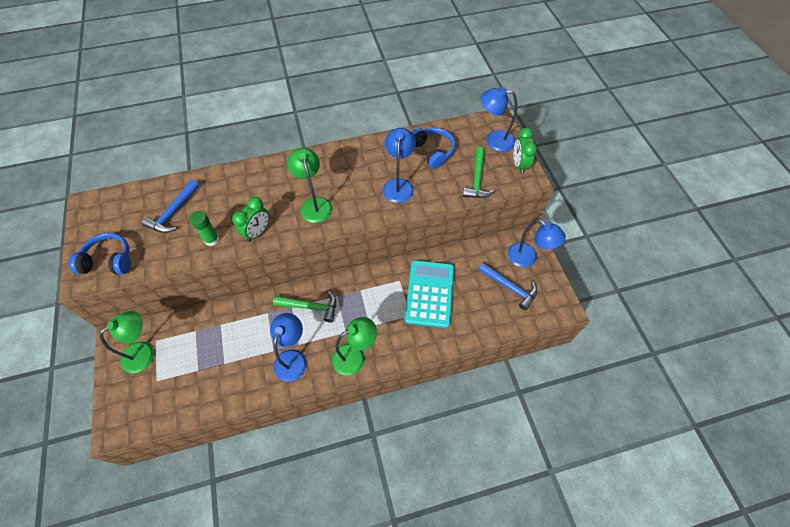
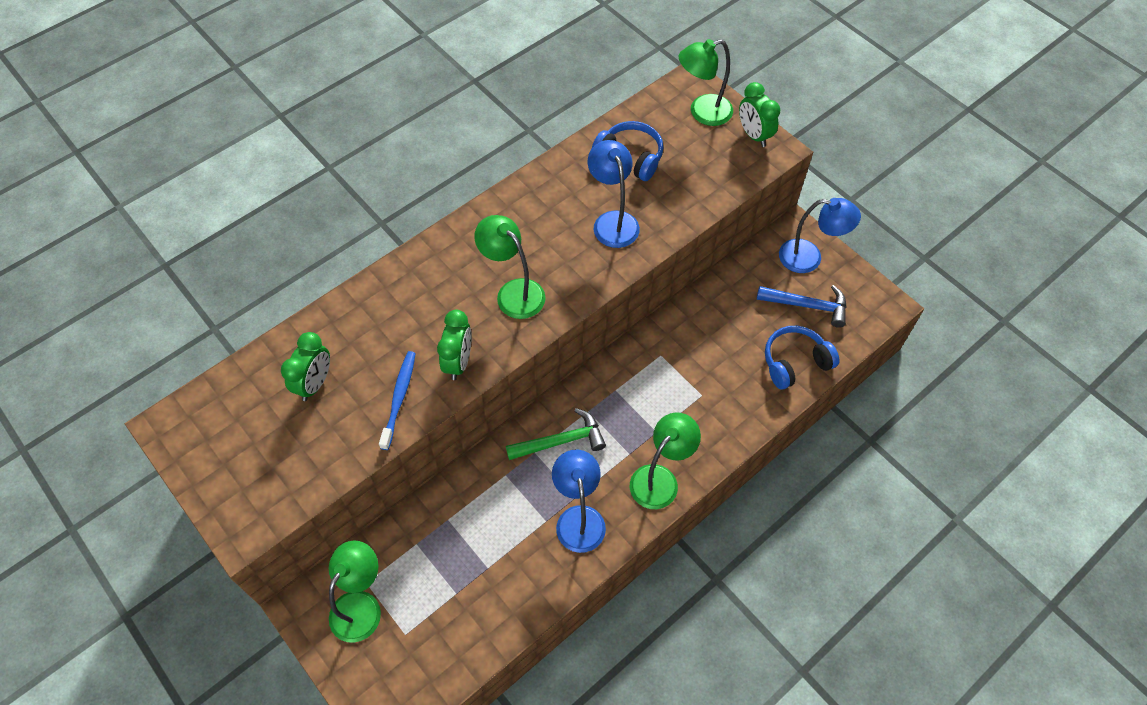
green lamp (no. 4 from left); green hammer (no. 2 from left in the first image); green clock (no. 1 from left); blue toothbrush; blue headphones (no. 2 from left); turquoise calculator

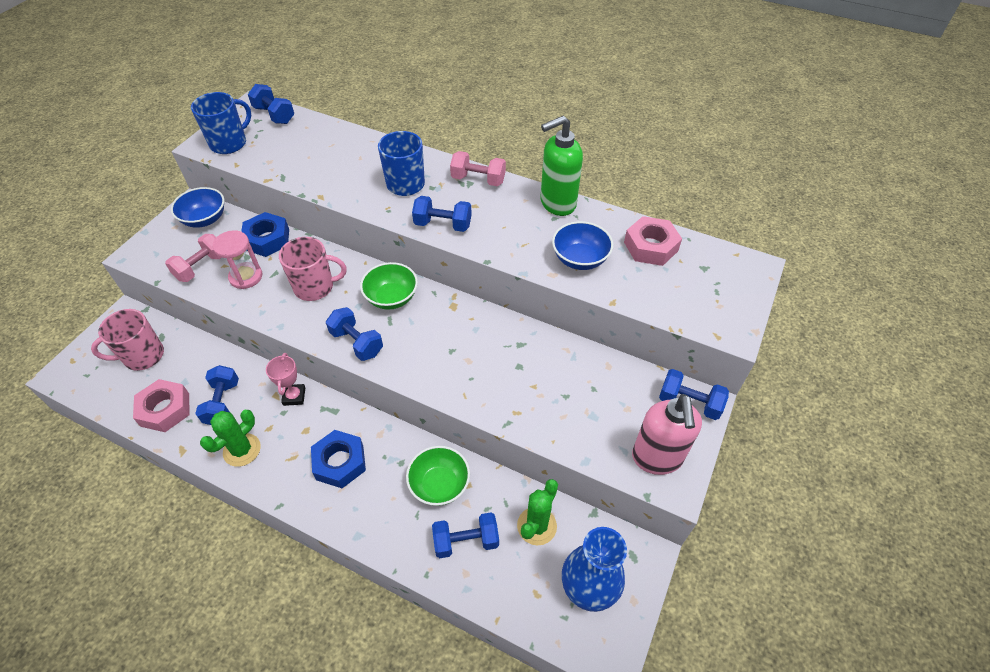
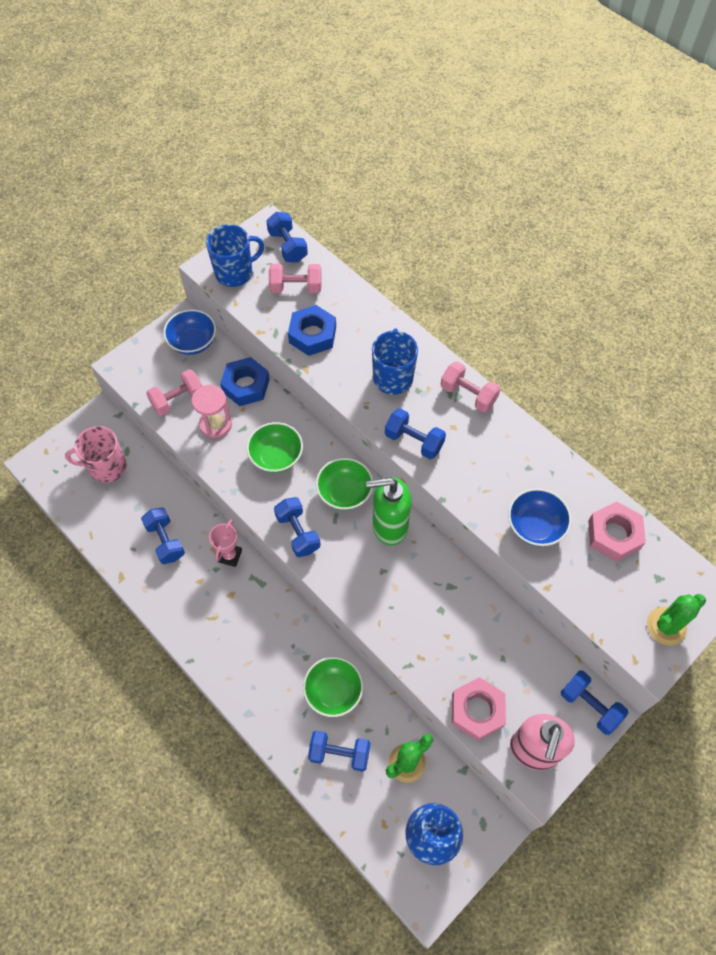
green soap dispenser; green bowl (no. 1 from left); blue dumbbell (no. 1 from left); pink nut (no. 1 from left); green cactus (no. 2 from left); blue nut (no. 2 from left); pink dumbbell (no. 2 from left)

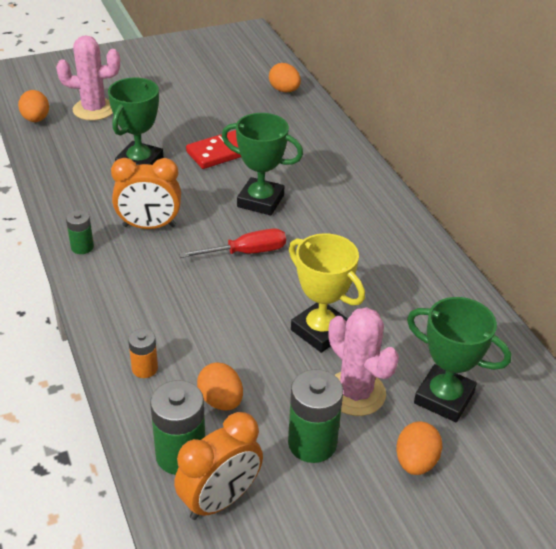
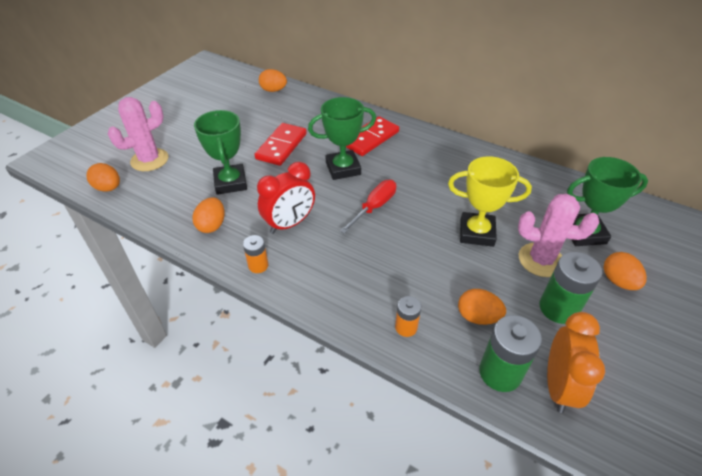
red clock; orange battery (no. 1 from left); red domino (no. 2 from left); orange egg (no. 2 from left)

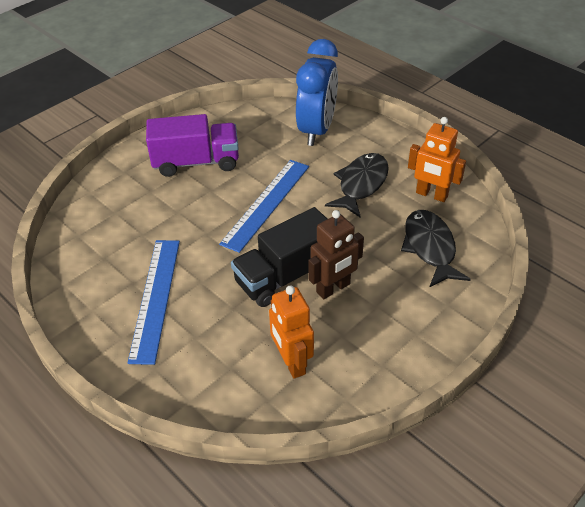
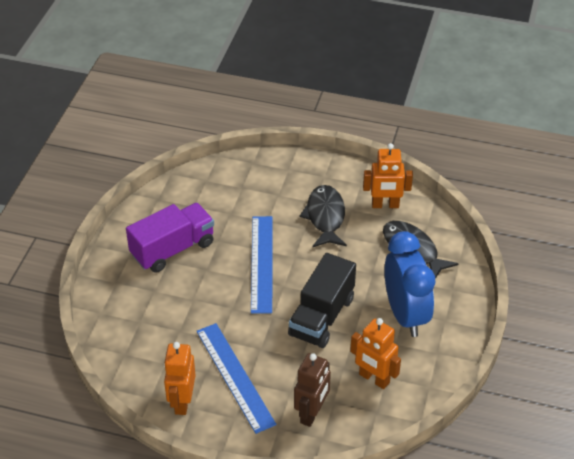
blue clock; brown robot; orange robot (no. 1 from left)

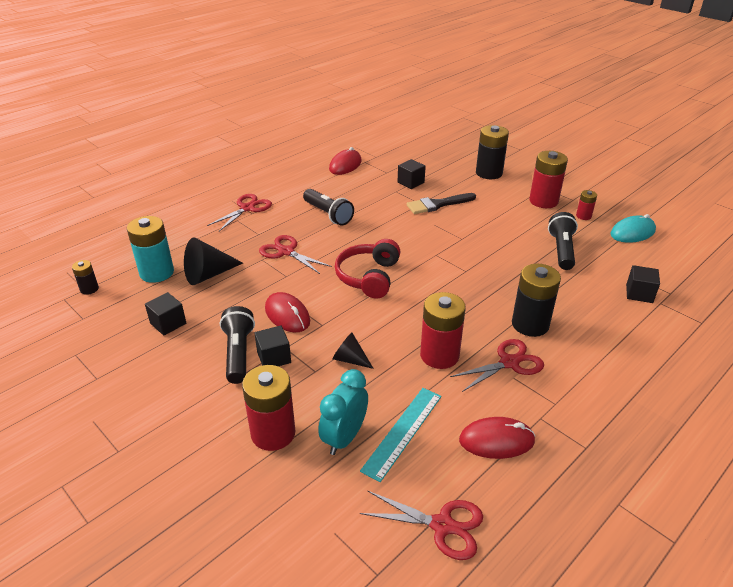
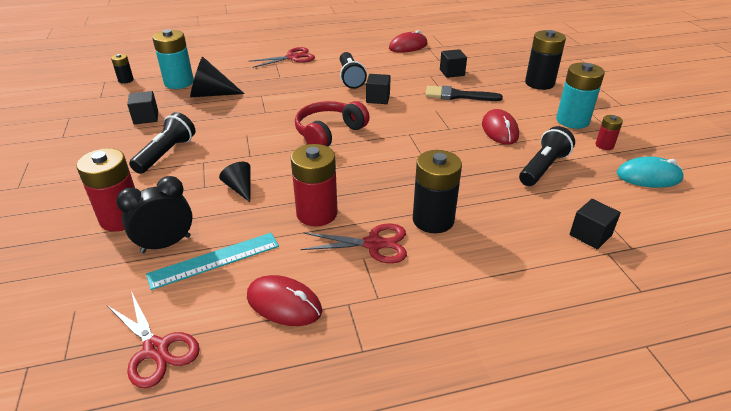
turquoise battery (no. 2 from left); red scissors (no. 2 from left in the first image); red mouse (no. 3 from left); black cube (no. 2 from left); black clock

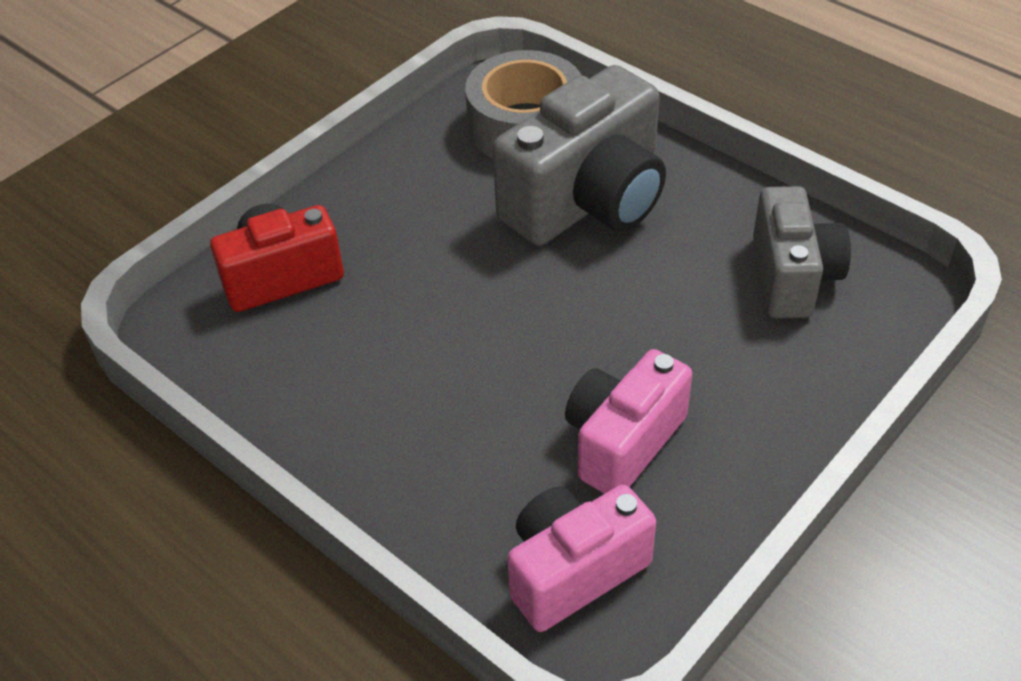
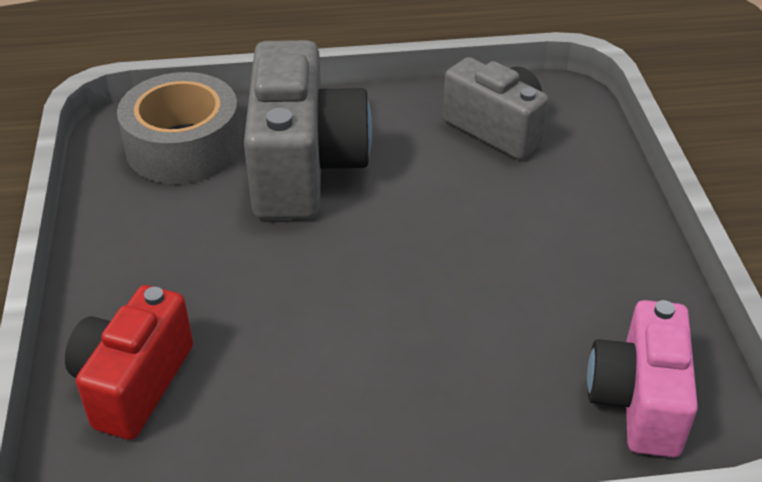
pink camera (no. 2 from left in the first image)

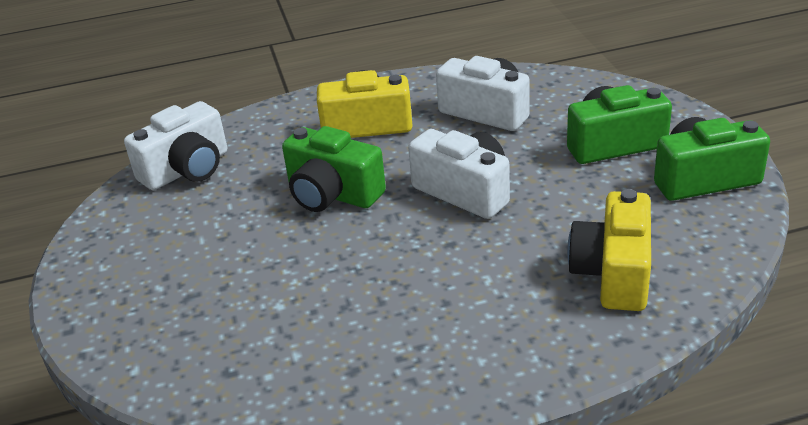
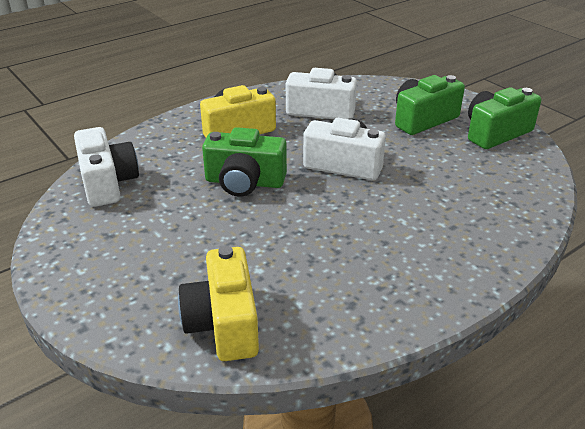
white camera (no. 1 from left); yellow camera (no. 1 from left)

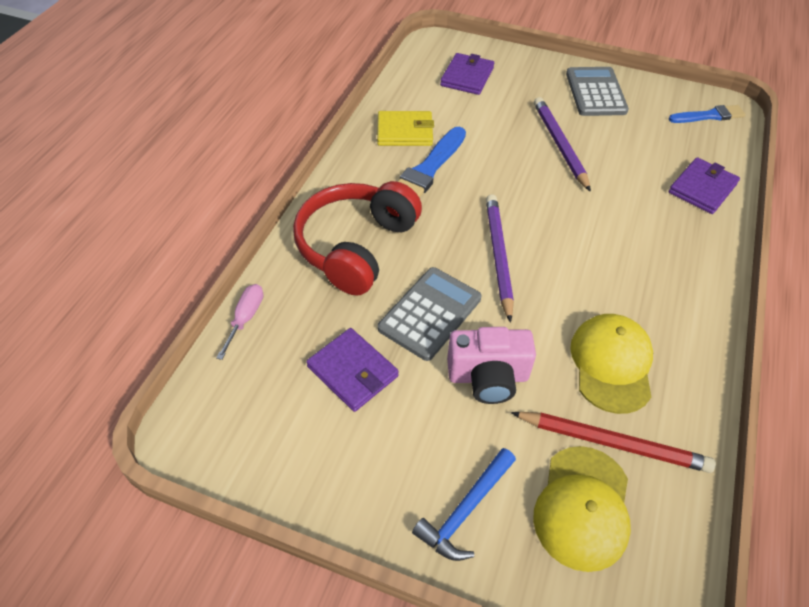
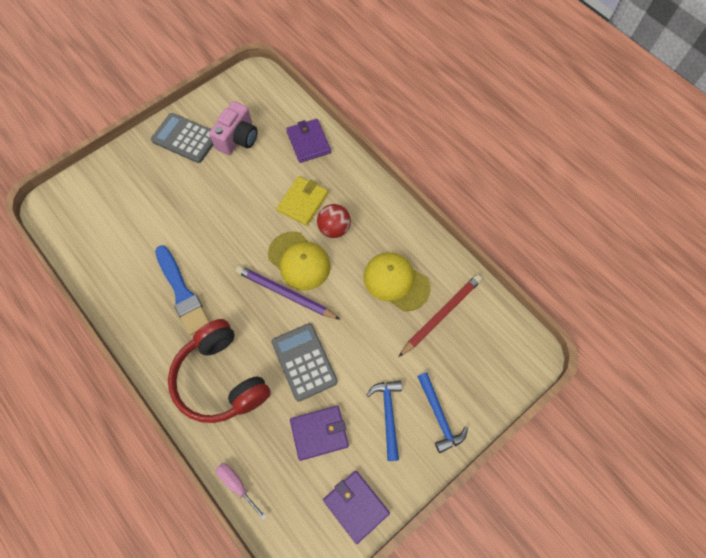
purple wallet (no. 3 from left); purple pencil (no. 2 from left in the first image); blue brush (no. 2 from left in the first image); yellow wallet; pink camera; yellow cap (no. 1 from left); red ball; blue hammer (no. 1 from left)

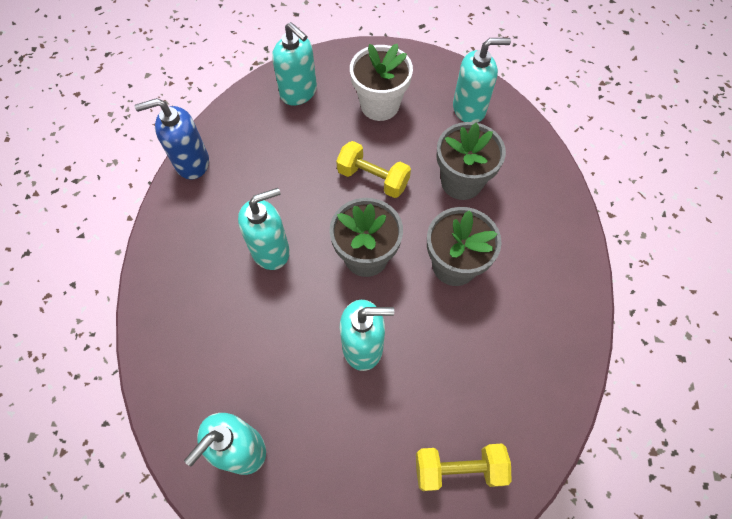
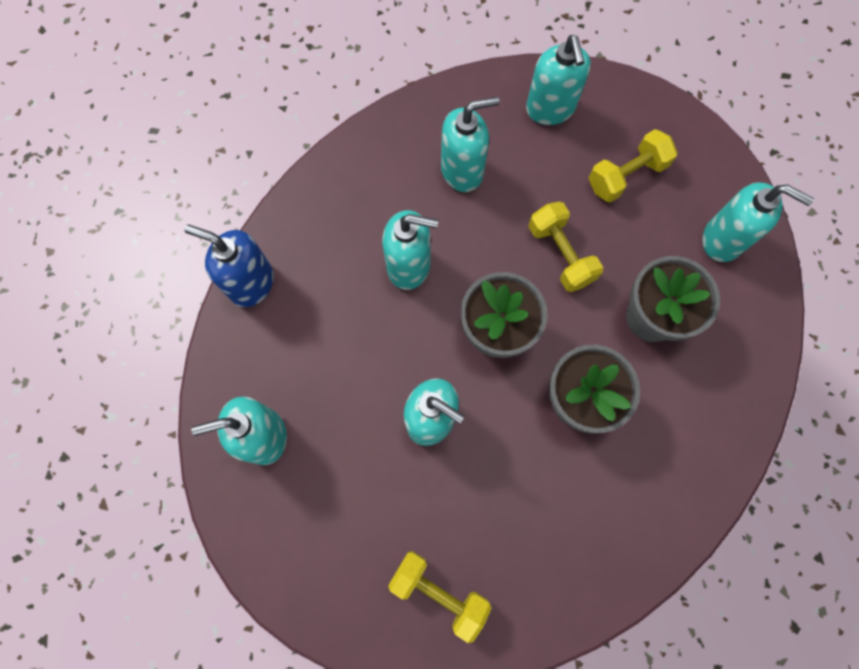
yellow dumbbell (no. 3 from left); blue soap dispenser; turquoise soap dispenser (no. 4 from left)

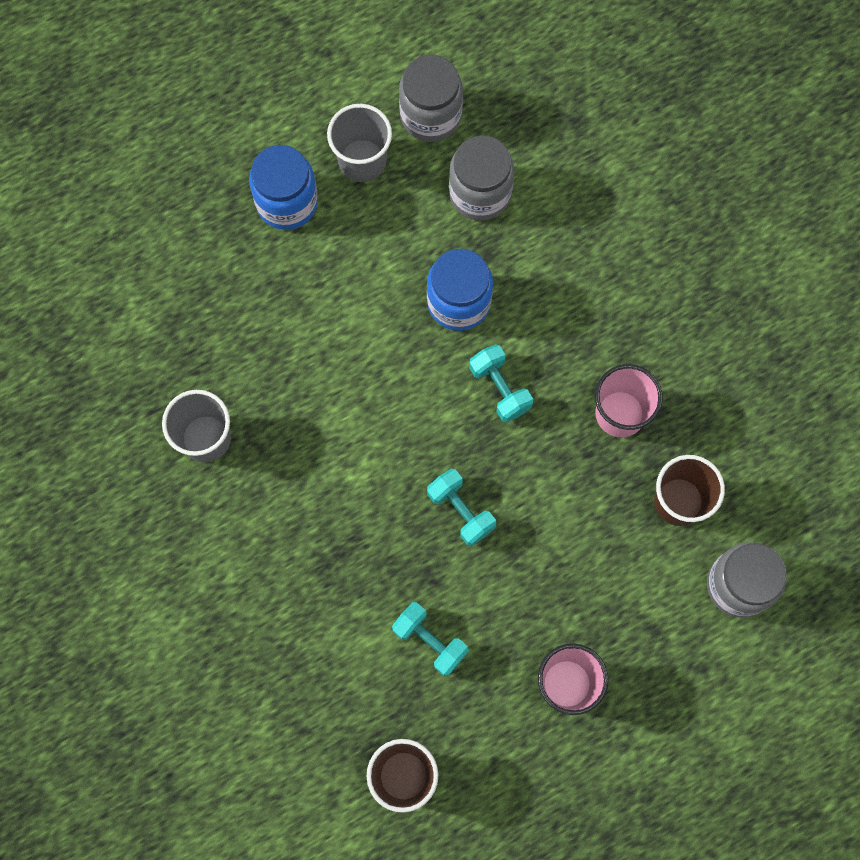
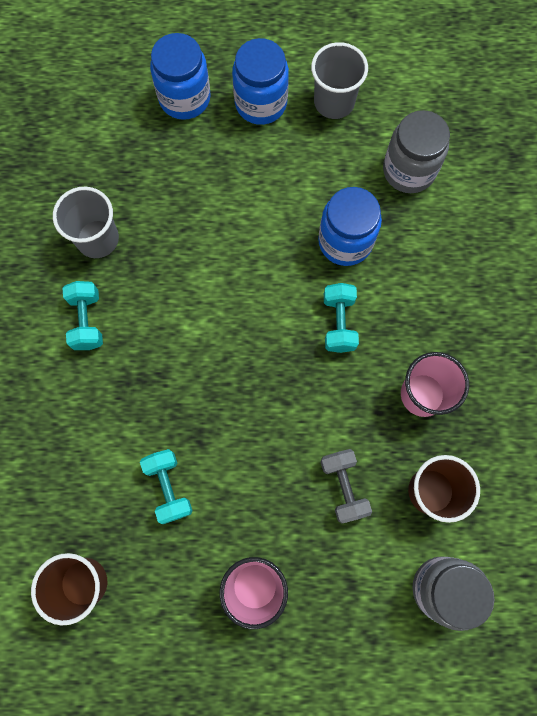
grey jar (no. 1 from left in the first image); turquoise dumbbell (no. 1 from left); blue jar (no. 1 from left); grey dumbbell

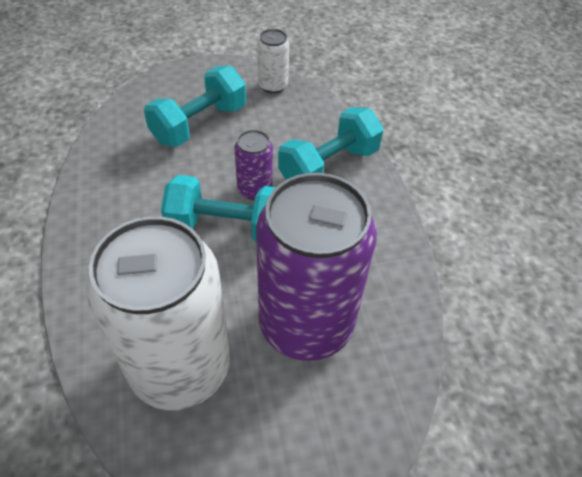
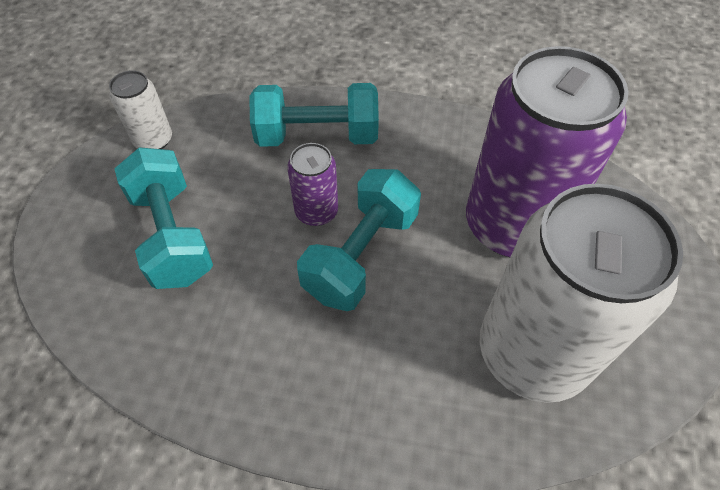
turquoise dumbbell (no. 2 from left)

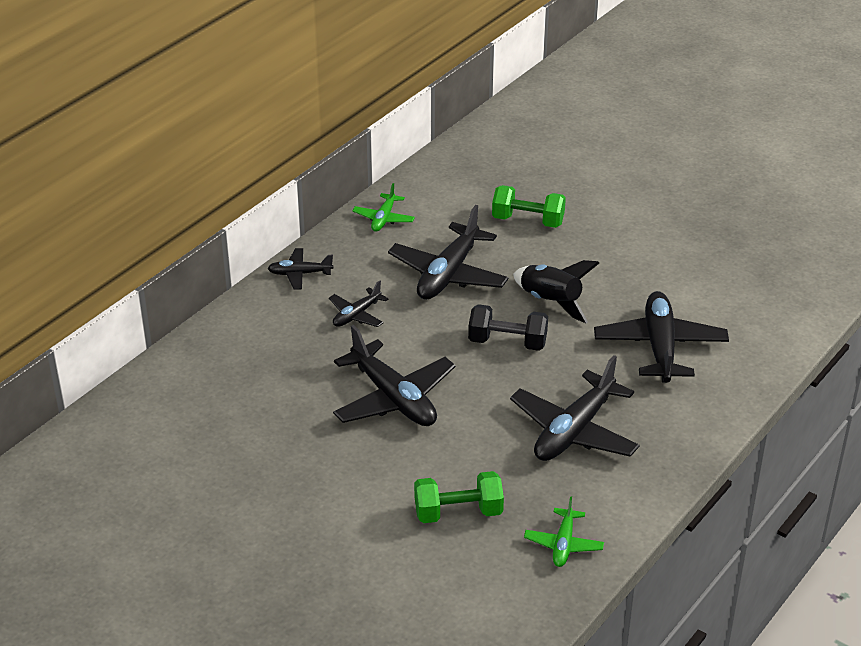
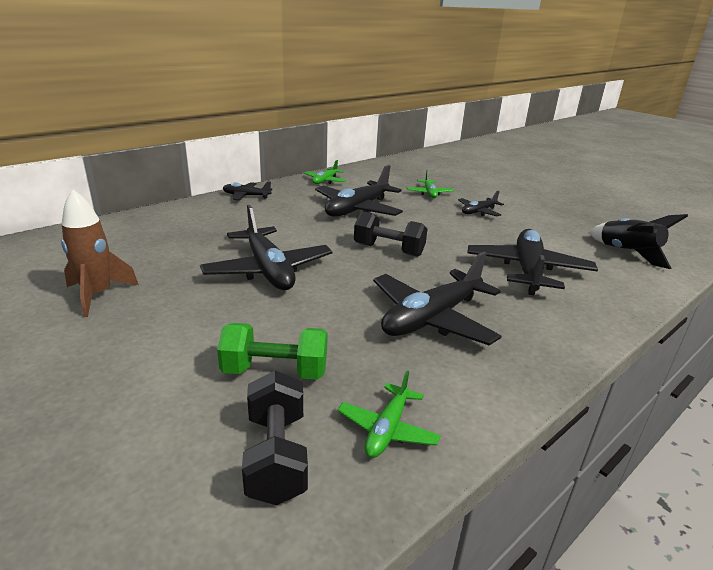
green plane (no. 3 from left); black rocket; black plane (no. 5 from left); brown rocket; black dumbbell (no. 1 from left)

